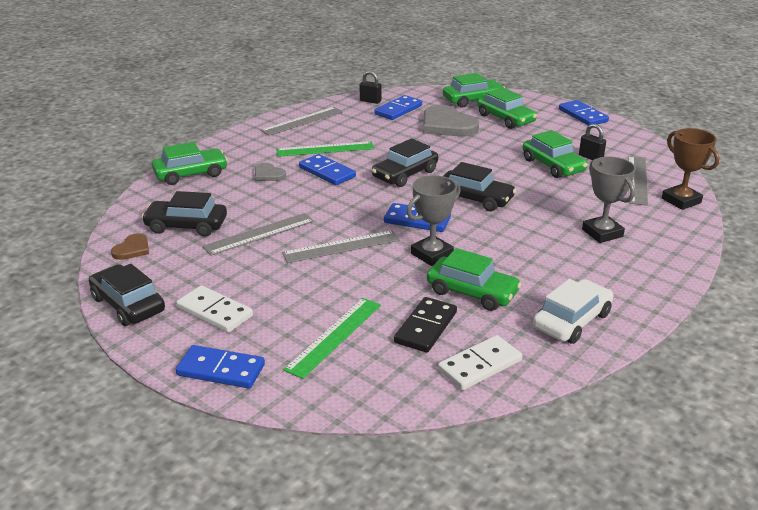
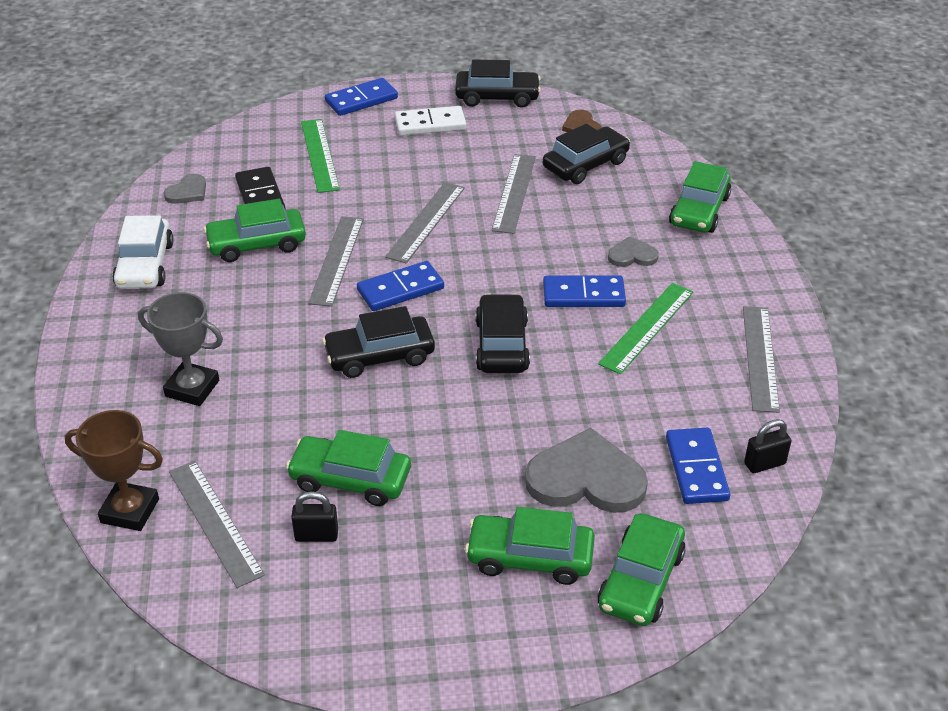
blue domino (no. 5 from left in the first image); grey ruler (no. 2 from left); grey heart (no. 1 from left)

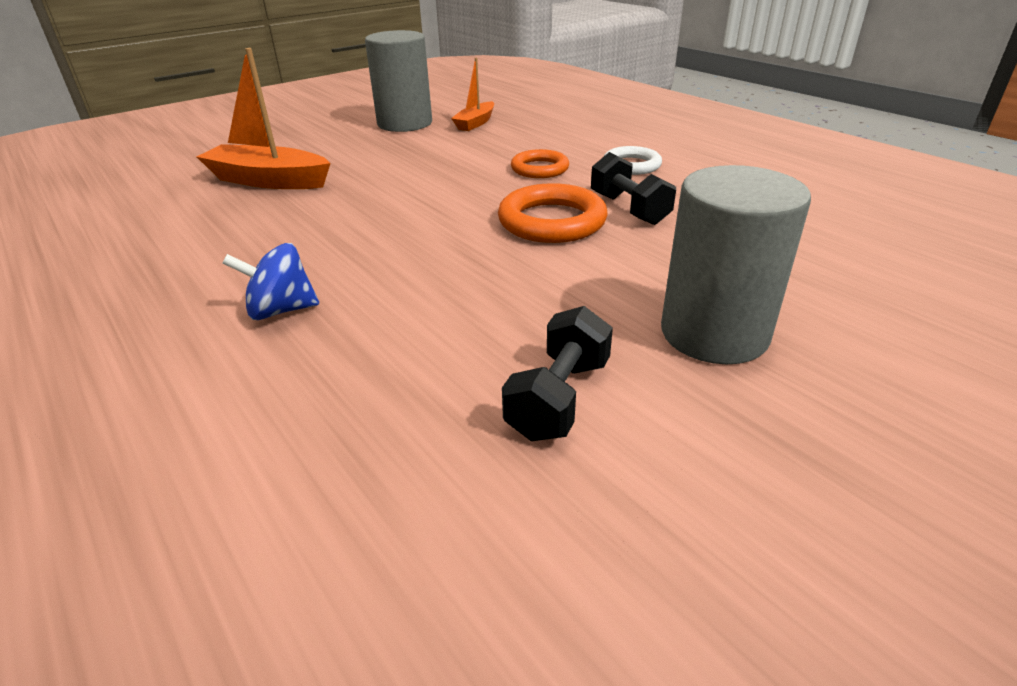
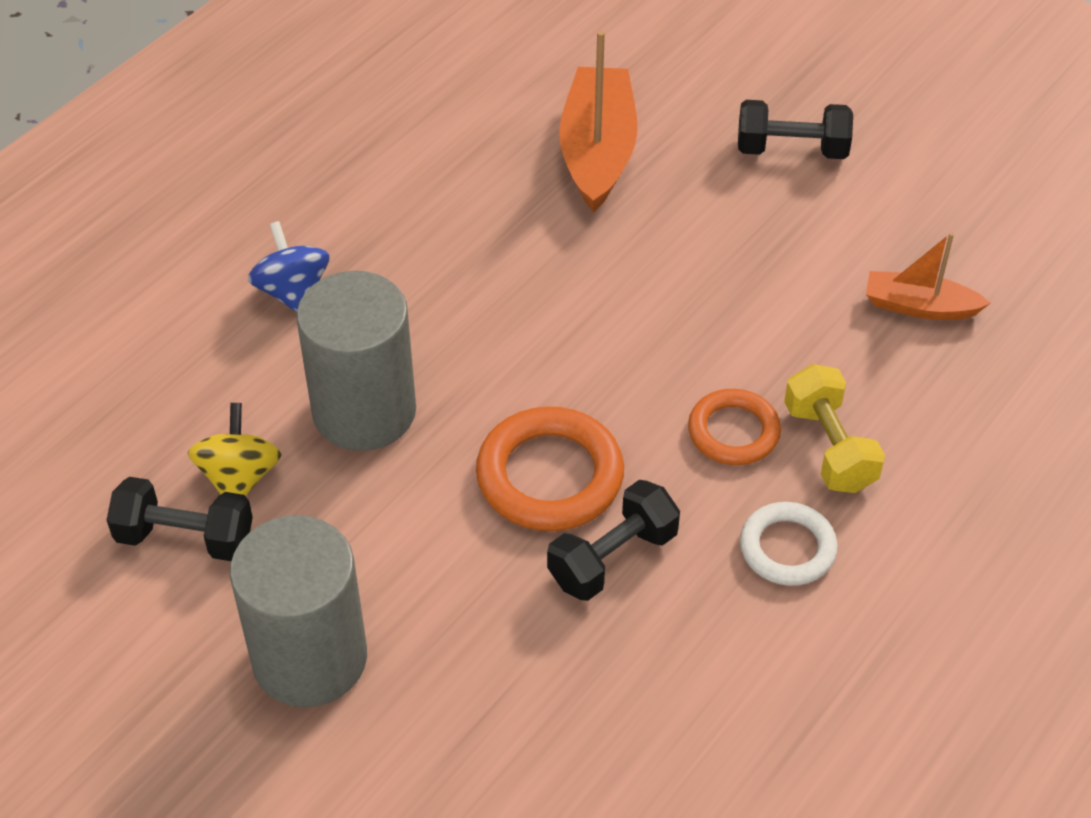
grey cylinder (no. 2 from left); black dumbbell (no. 3 from left); yellow dumbbell; yellow spinning top

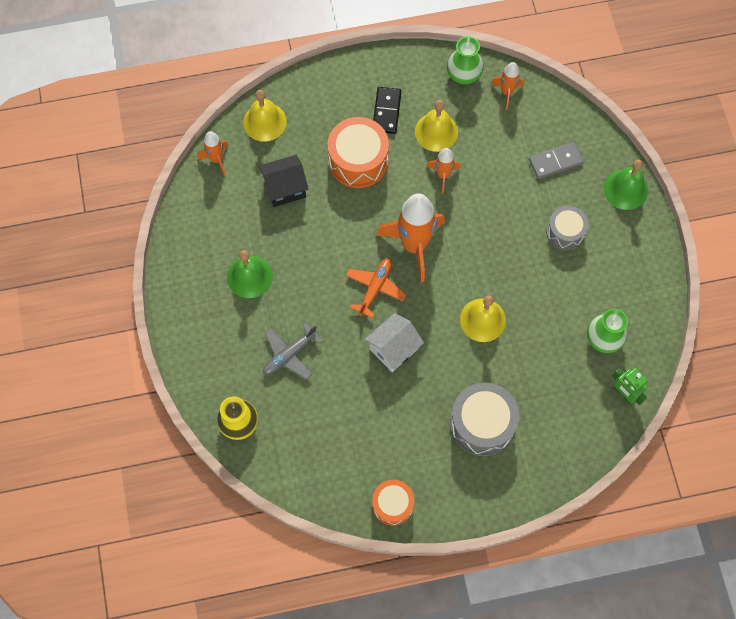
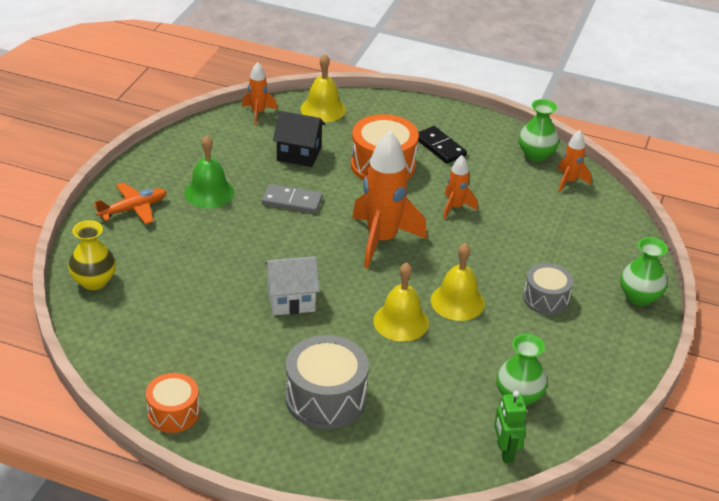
black domino; yellow bell (no. 3 from left); grey domino; green vase (no. 3 from left); orange plane; grey plane

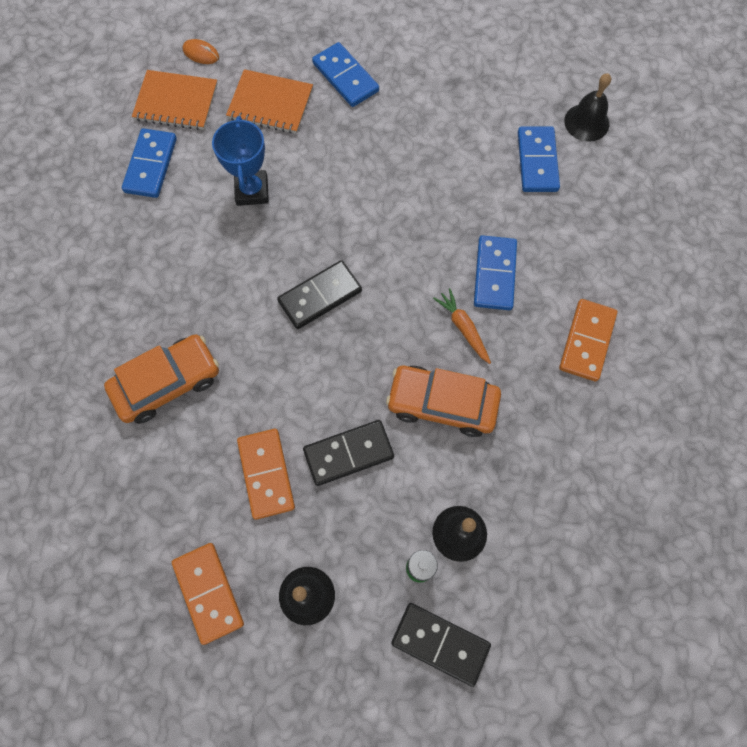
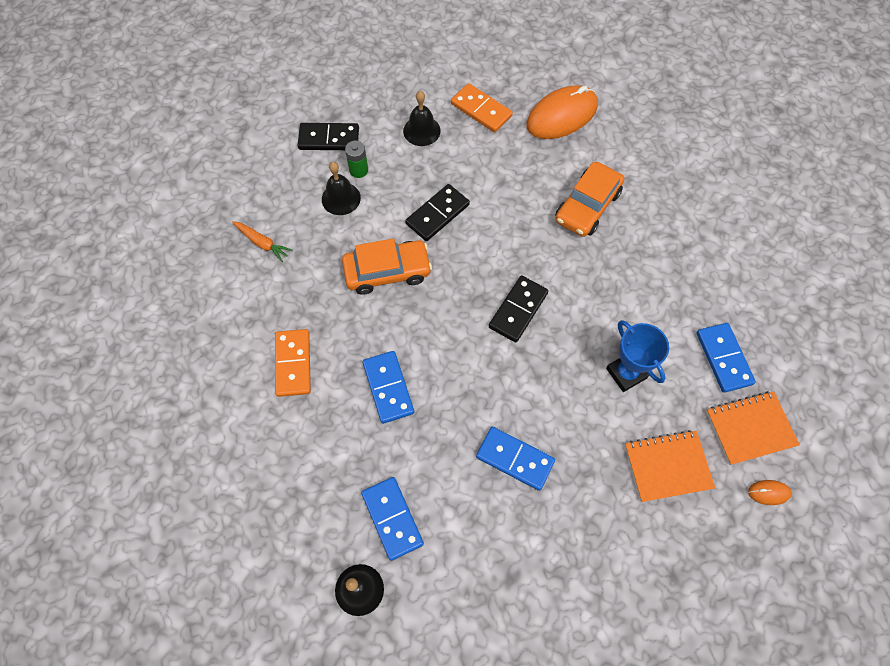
blue domino (no. 3 from left); orange carrot; orange domino (no. 2 from left in the first image); orange mouse (no. 1 from left)

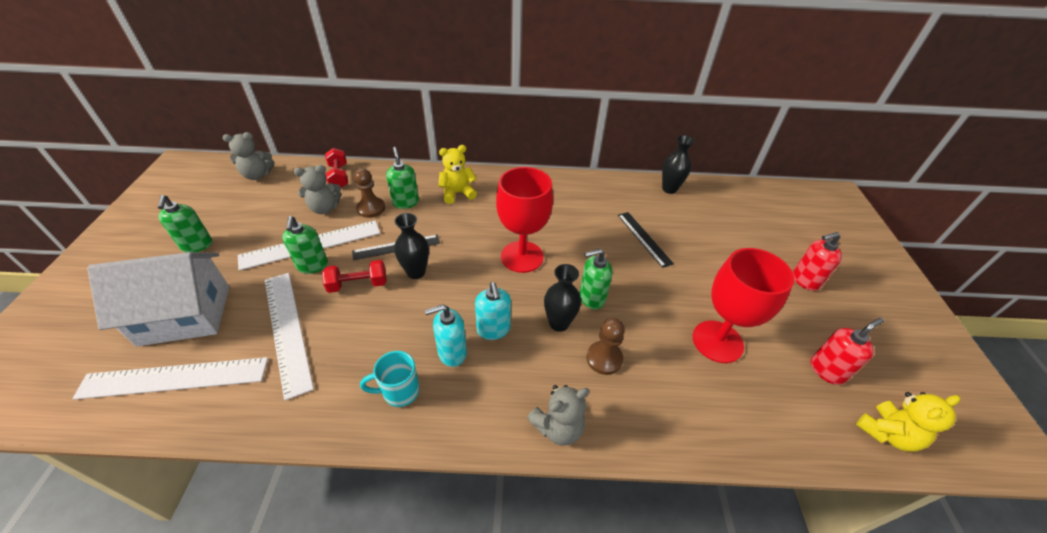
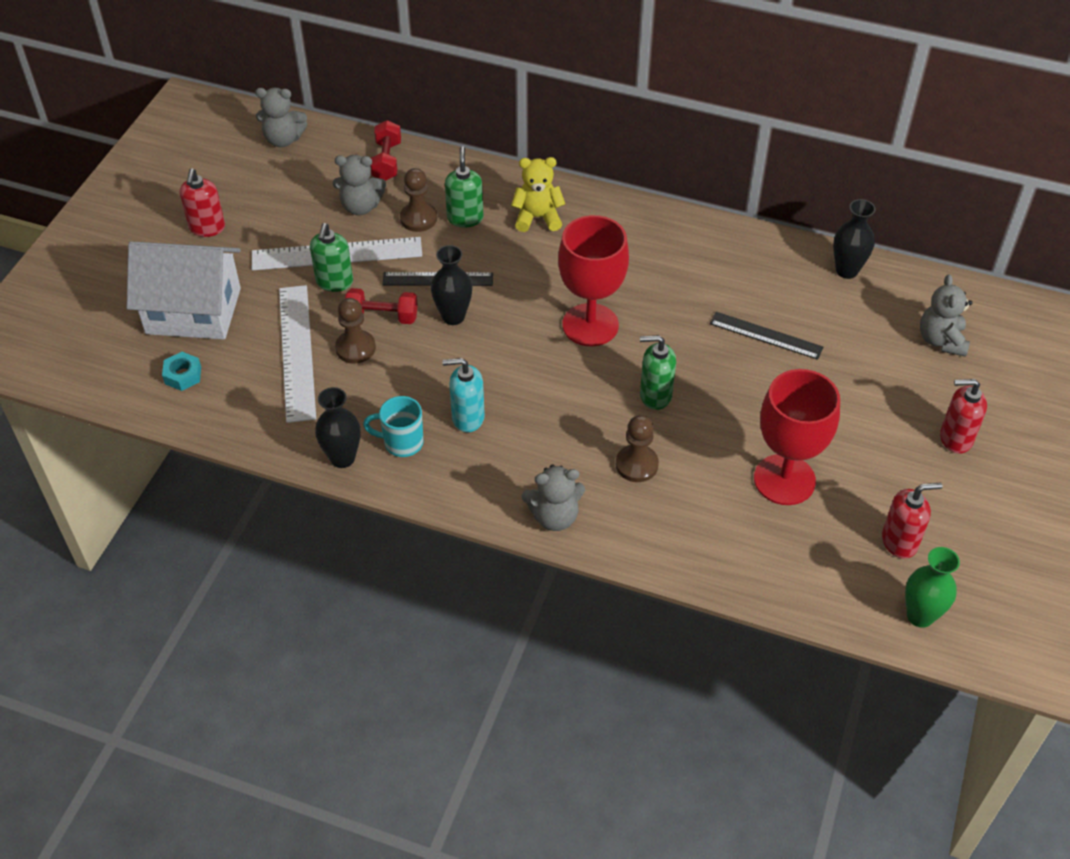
red soap dispenser (no. 1 from left); black ruler (no. 2 from left); black vase (no. 1 from left); turquoise soap dispenser (no. 2 from left in the first image); turquoise nut; green vase; grey teddy bear (no. 4 from left); brown pawn (no. 1 from left)

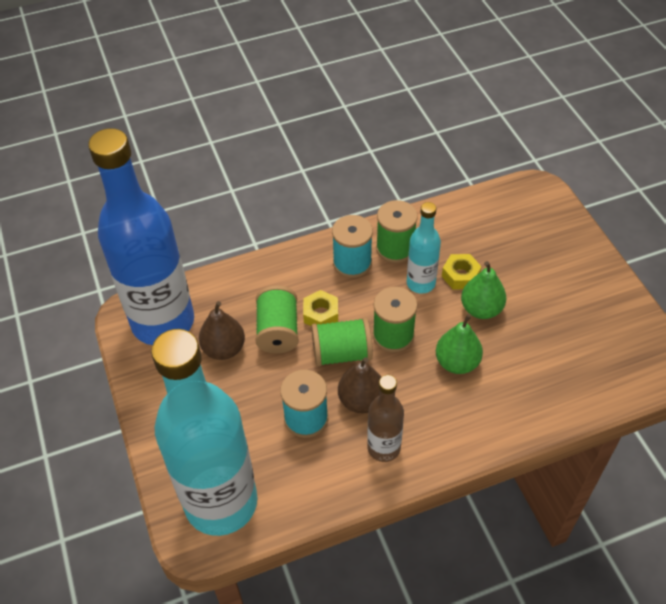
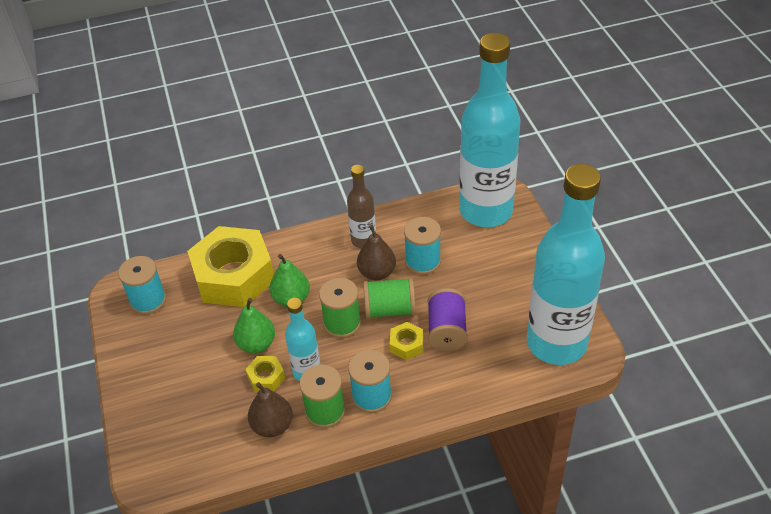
turquoise bottle (no. 3 from left); purple spool; brown pear (no. 1 from left); yellow nut (no. 1 from left); turquoise spool (no. 1 from left)

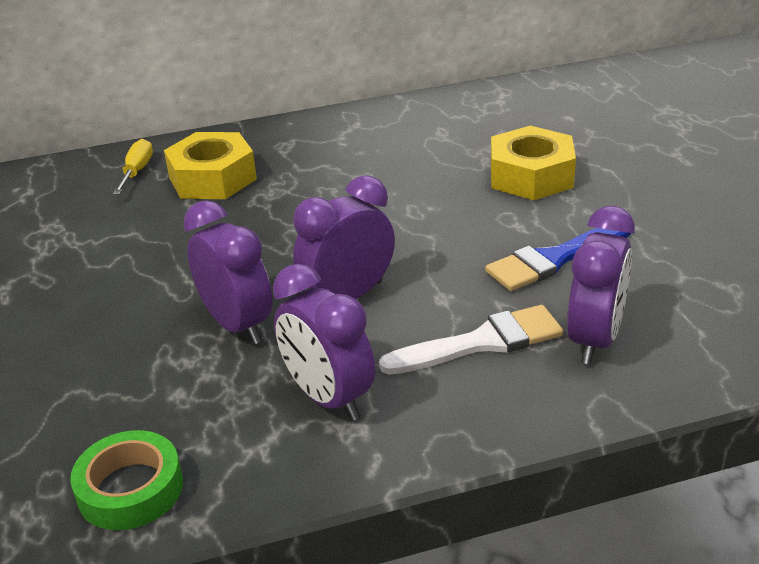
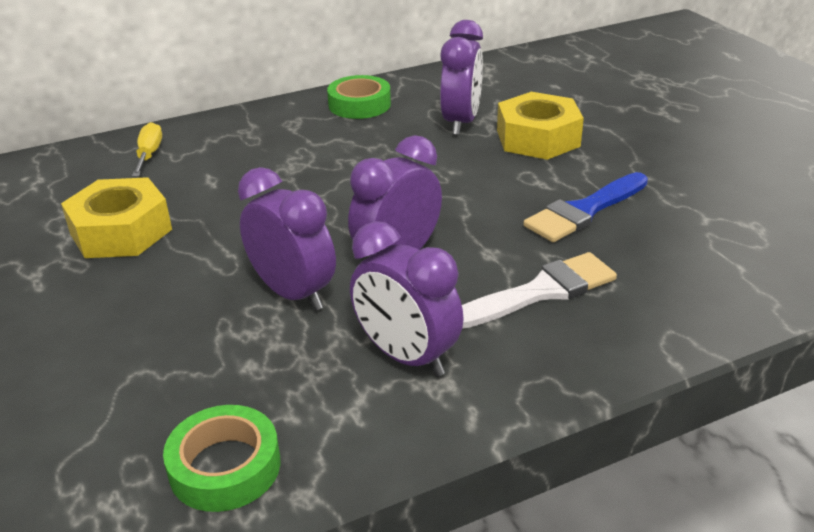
yellow nut (no. 1 from left); purple clock (no. 4 from left); green tape (no. 2 from left)

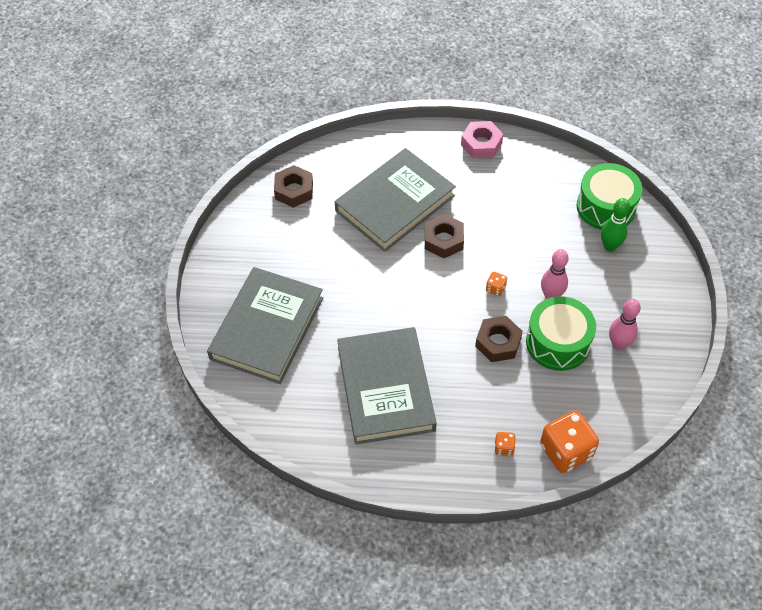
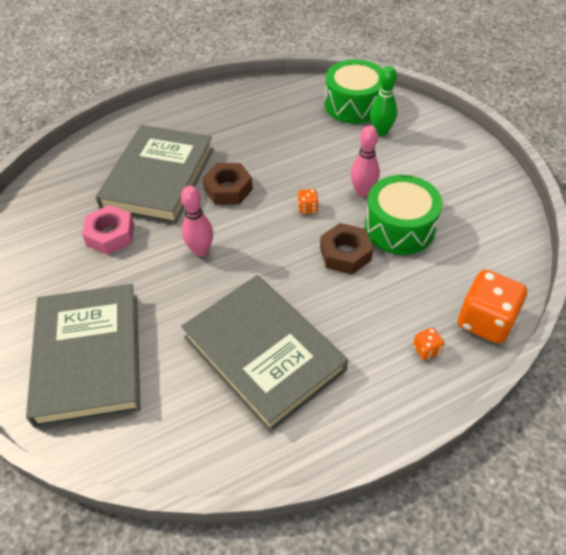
pink nut; brown nut (no. 1 from left in the first image); pink bowling pin (no. 1 from left)

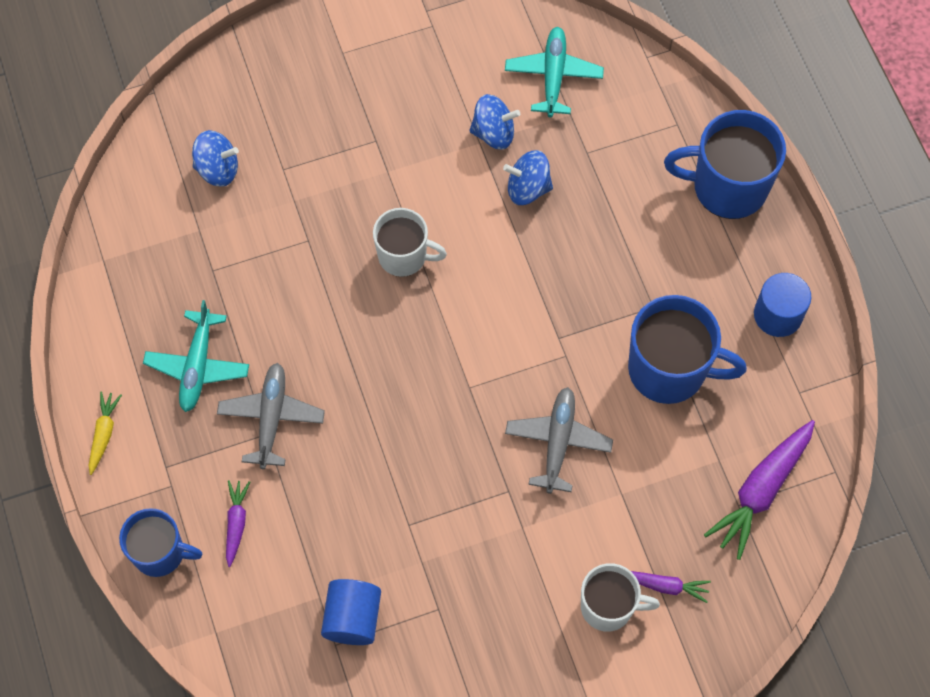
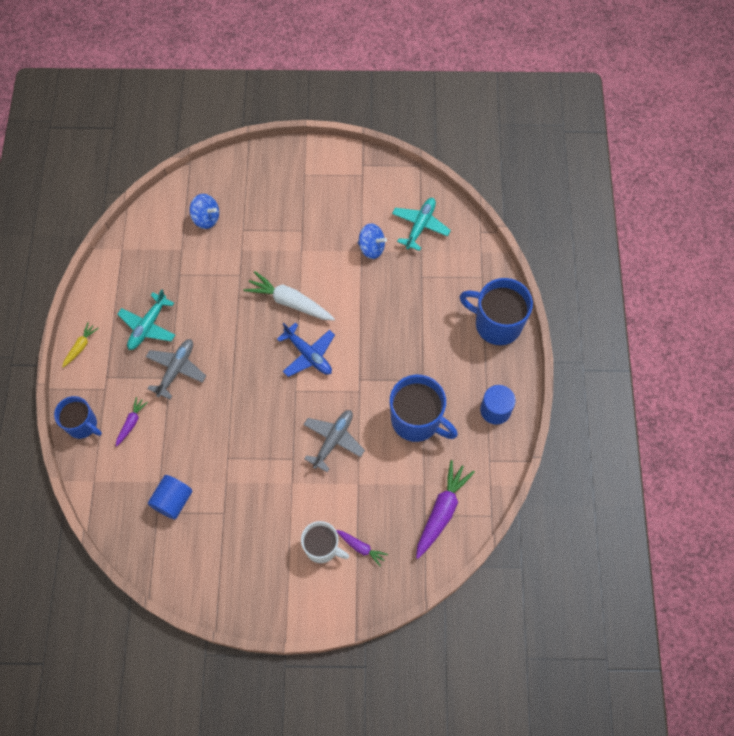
blue spinning top (no. 3 from left in the first image); white carrot; purple carrot (no. 3 from left); blue plane

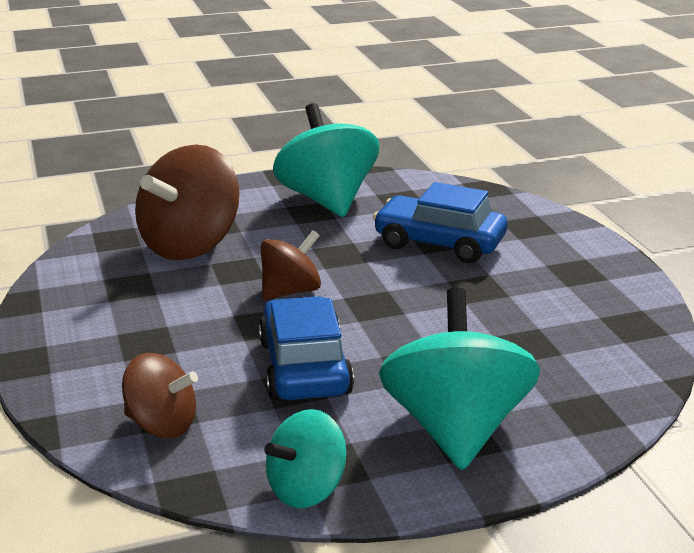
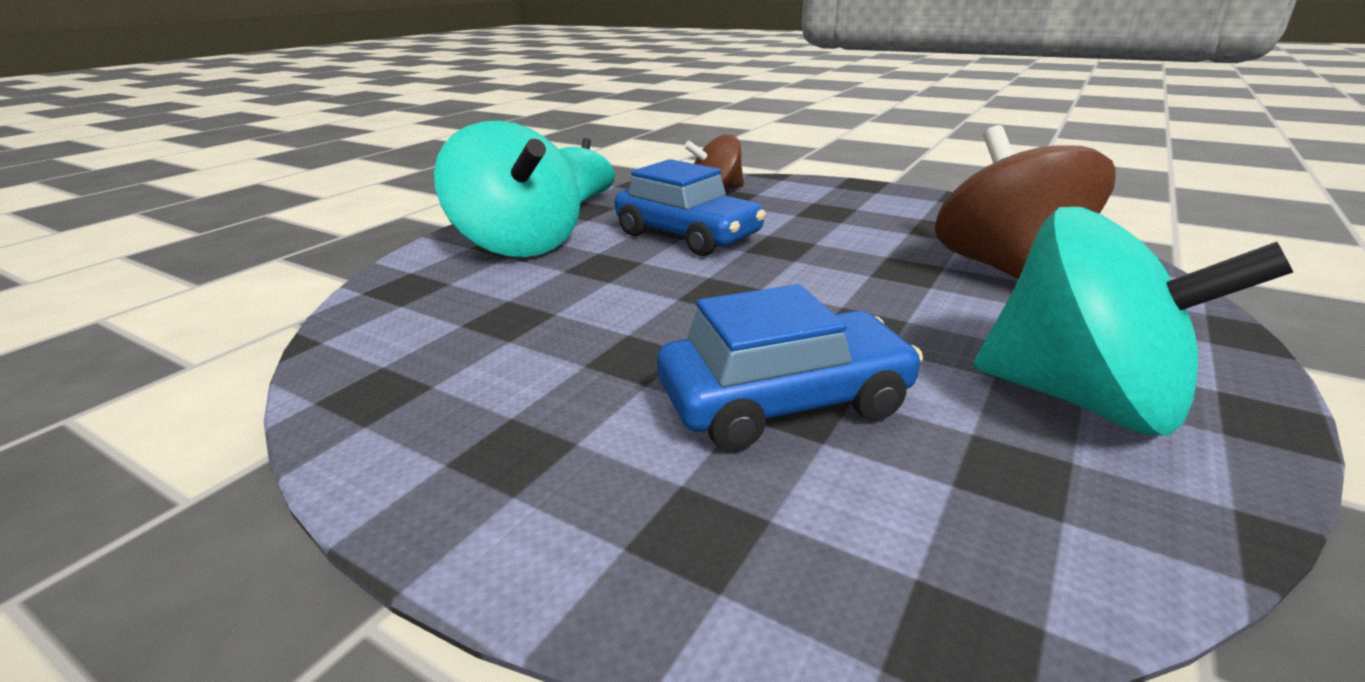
brown spinning top (no. 3 from left in the first image)

